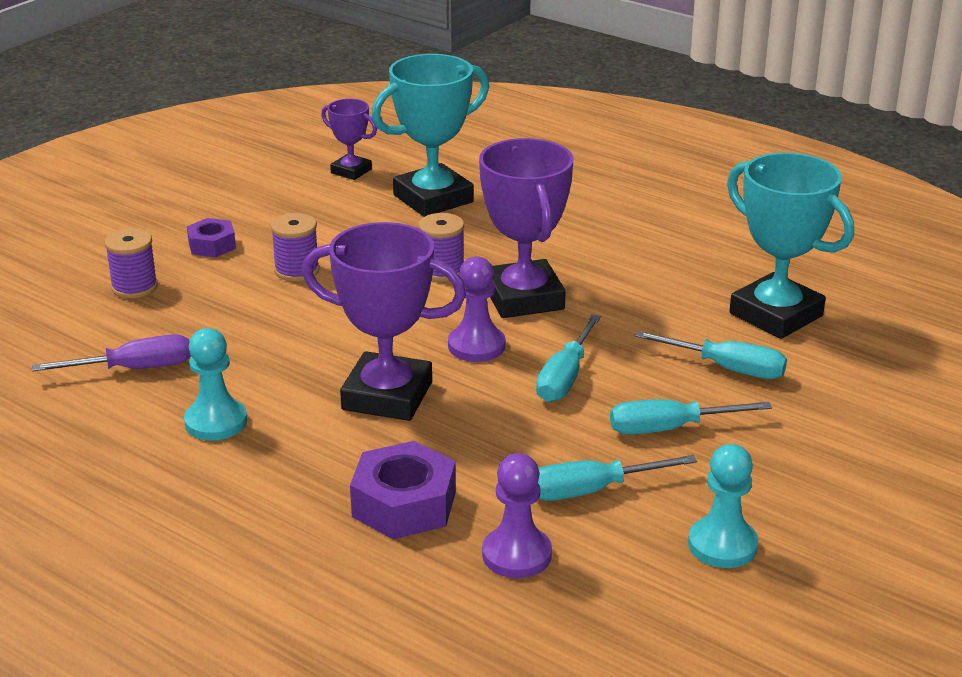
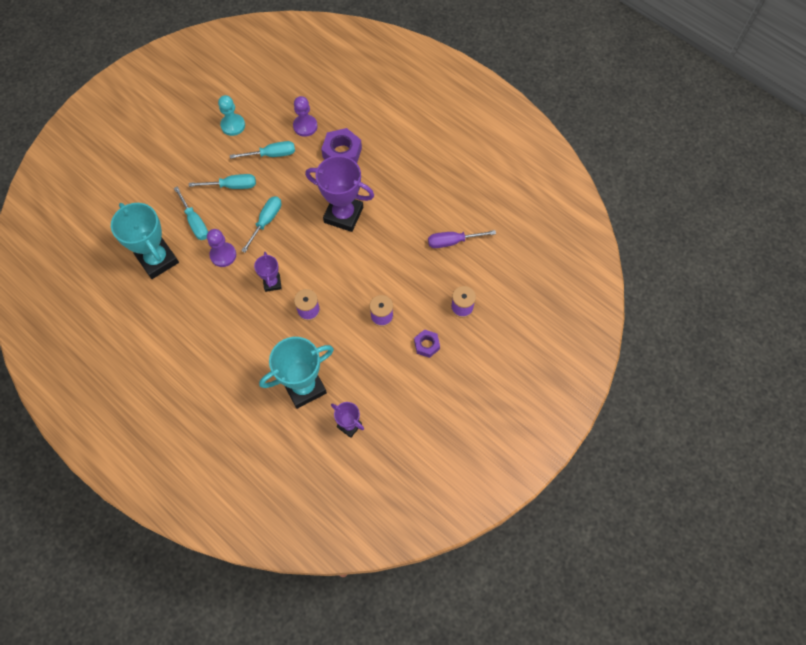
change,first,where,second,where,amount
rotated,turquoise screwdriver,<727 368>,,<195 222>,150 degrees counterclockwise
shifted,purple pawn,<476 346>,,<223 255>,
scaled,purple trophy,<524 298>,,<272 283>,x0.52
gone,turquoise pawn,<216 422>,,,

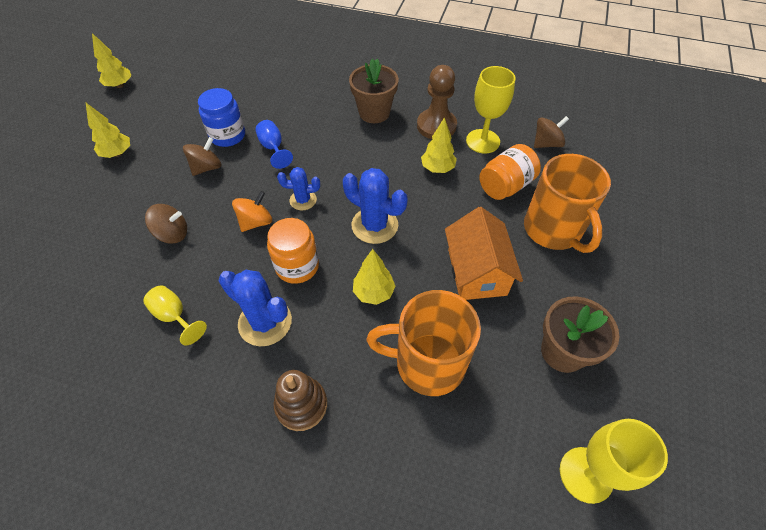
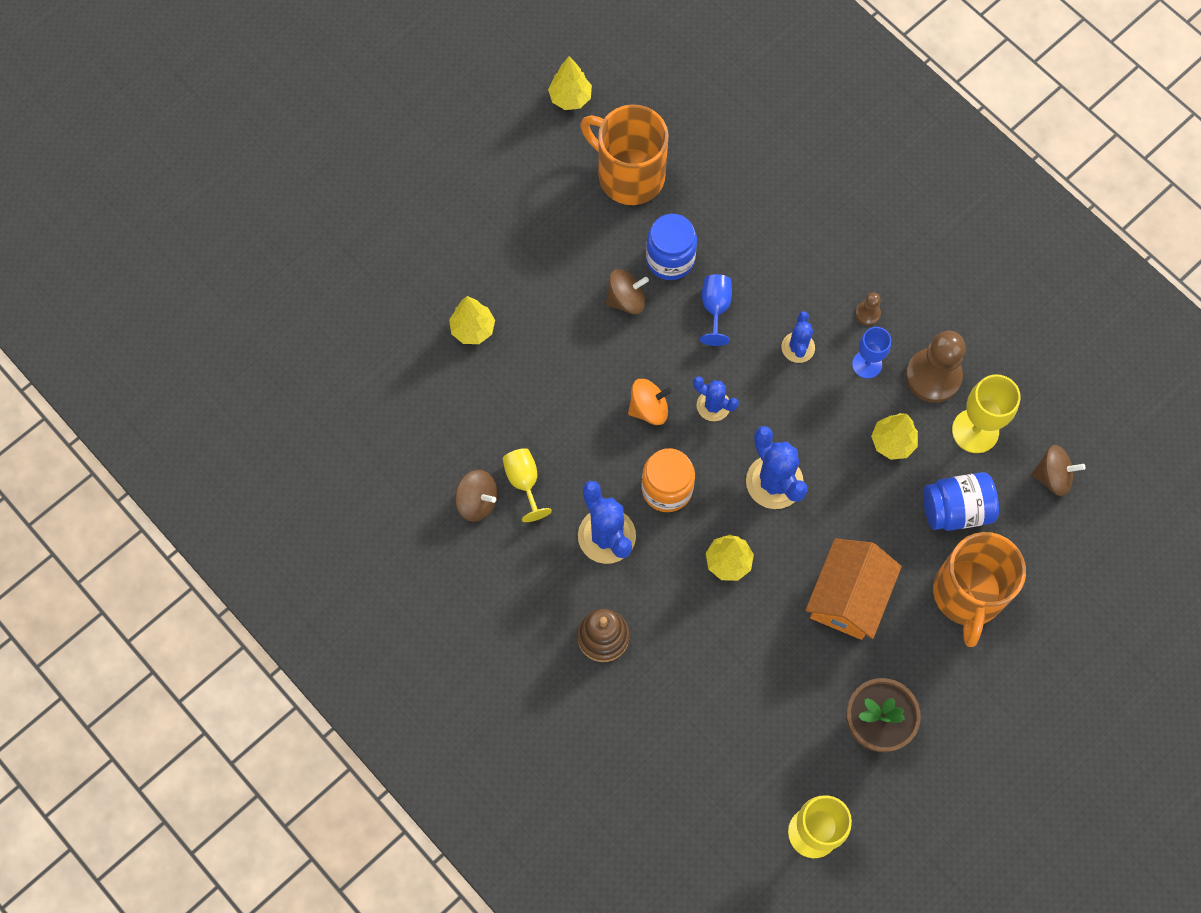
change,first,where,second,where,amount
shifted,yellow tree,<117 154>,,<473 329>,
shifted,brown spinning top,<172 234>,,<477 501>,
shifted,orange mug,<427 363>,,<629 175>,
new,,,blue cactus,<798 347>,
new,,,blue goblet,<867 364>,
swapped,brown flower pot,<374 113>,brown pawn,<867 313>,
repainted,orange jar,<505 186>,blue jar,<956 509>,

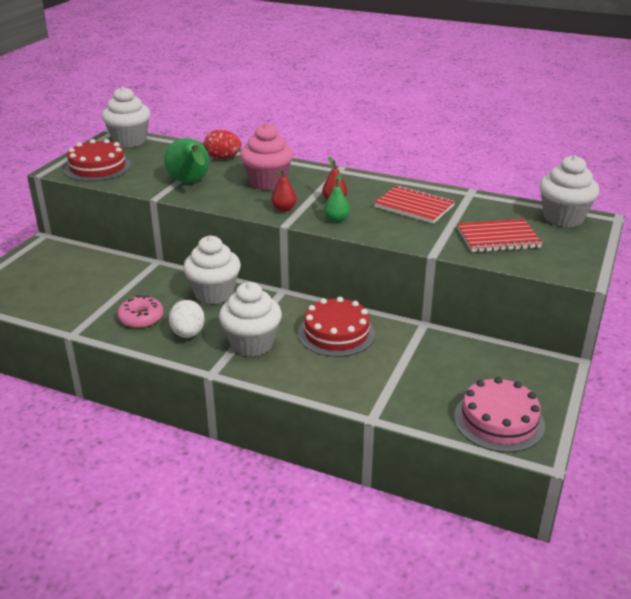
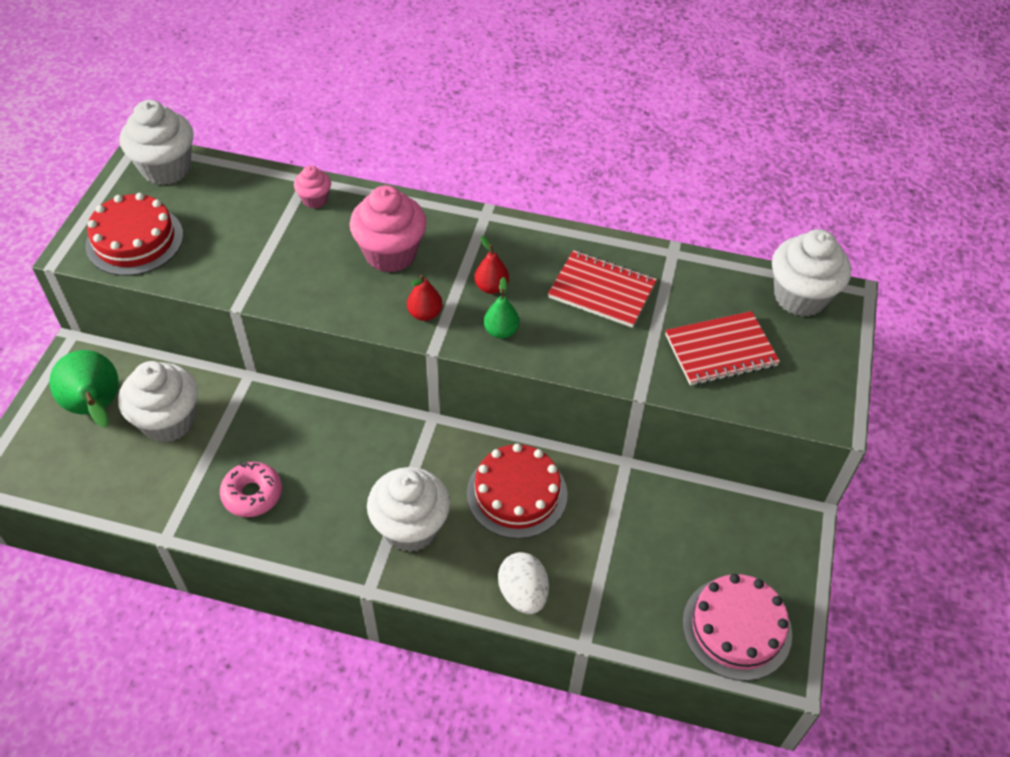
change,first,where,second,where,amount
shifted,green pear,<190 183>,,<97 408>,
shifted,white cupcake,<214 294>,,<168 421>,
swapped,red egg,<223 158>,pink cupcake,<315 199>,
shifted,white egg,<188 334>,,<523 593>,

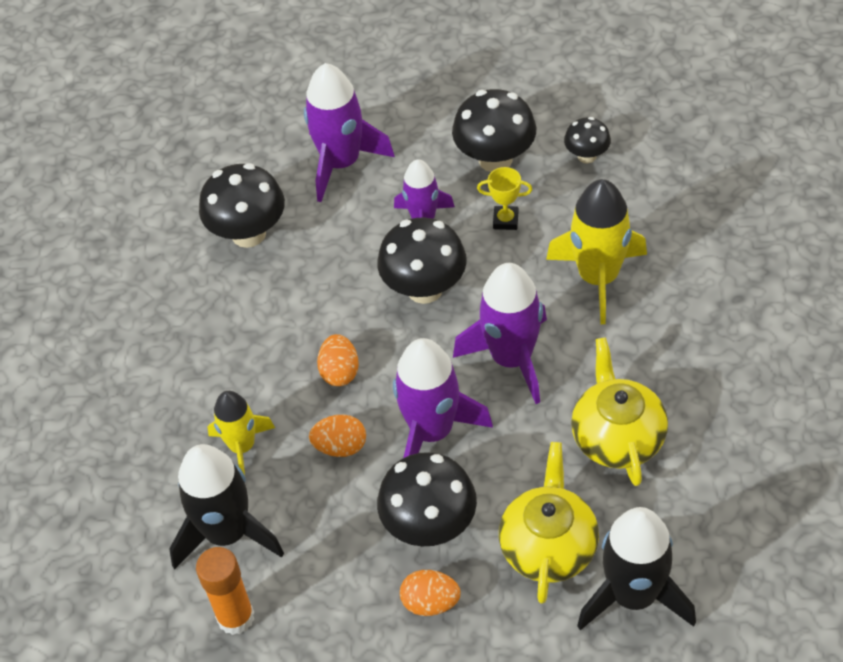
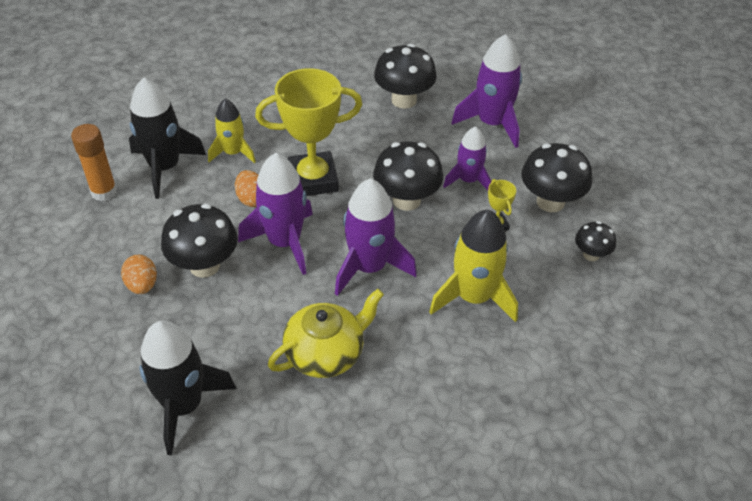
change,first,where,second,where,amount
swapped,orange egg,<340 372>,yellow trophy,<313 179>,
gone,yellow teapot,<549 546>,,,

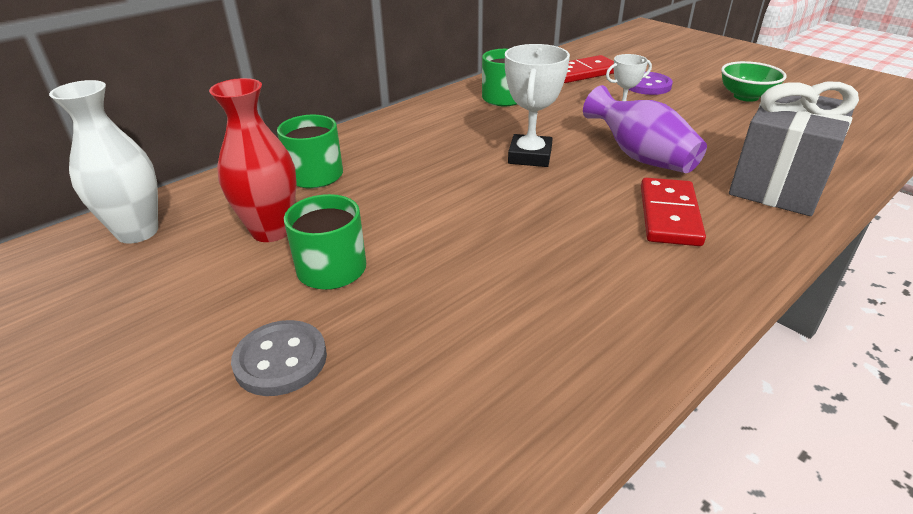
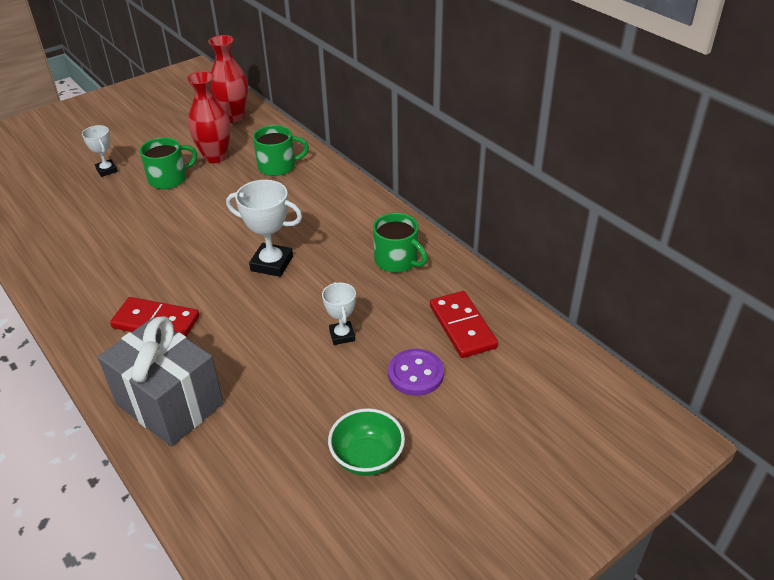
change,first,where,second,where,amount
swapped,grey button,<281 360>,white trophy,<107 170>,
repainted,white vase,<137 232>,red vase,<233 117>,
gone,purple vase,<640 157>,,,

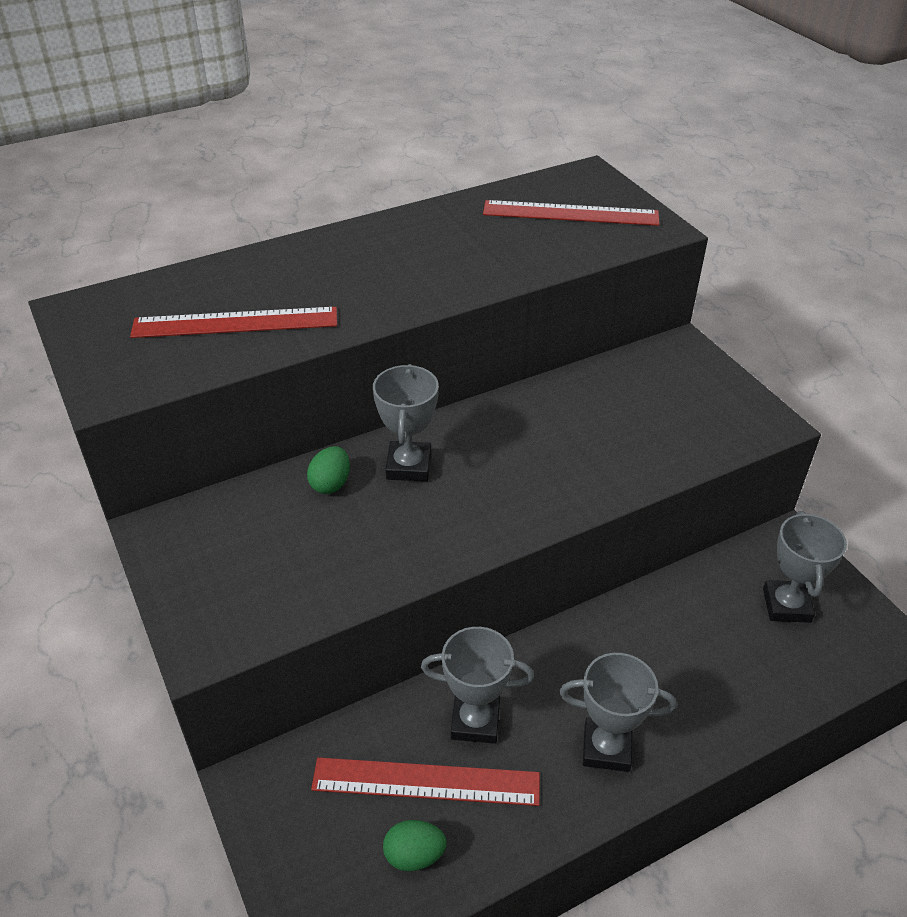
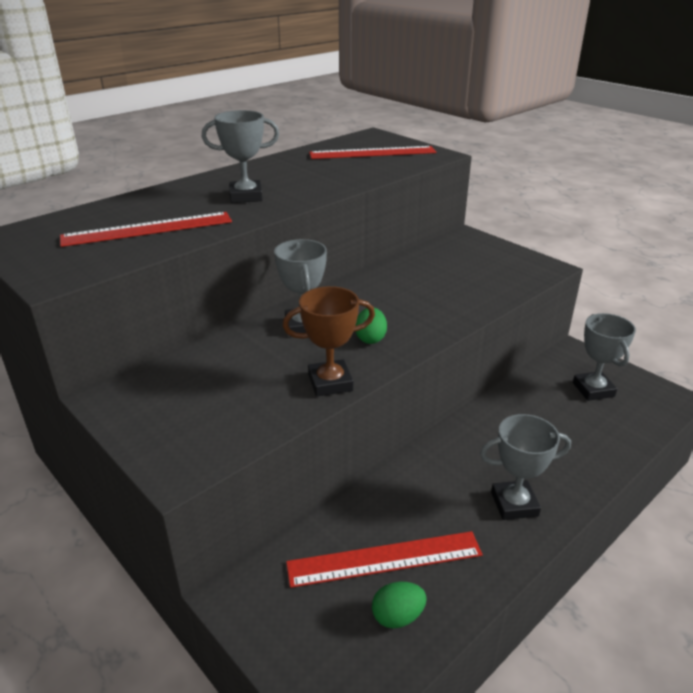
change,first,where,second,where,amount
shifted,grey trophy,<475 721>,,<246 196>,
new,,,brown trophy,<330 383>,
shifted,green egg,<331 484>,,<370 338>,

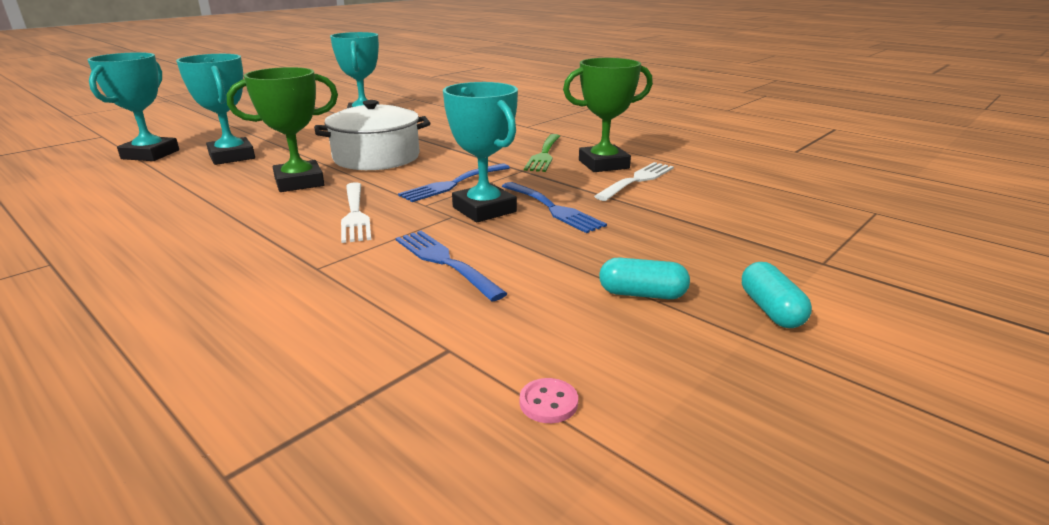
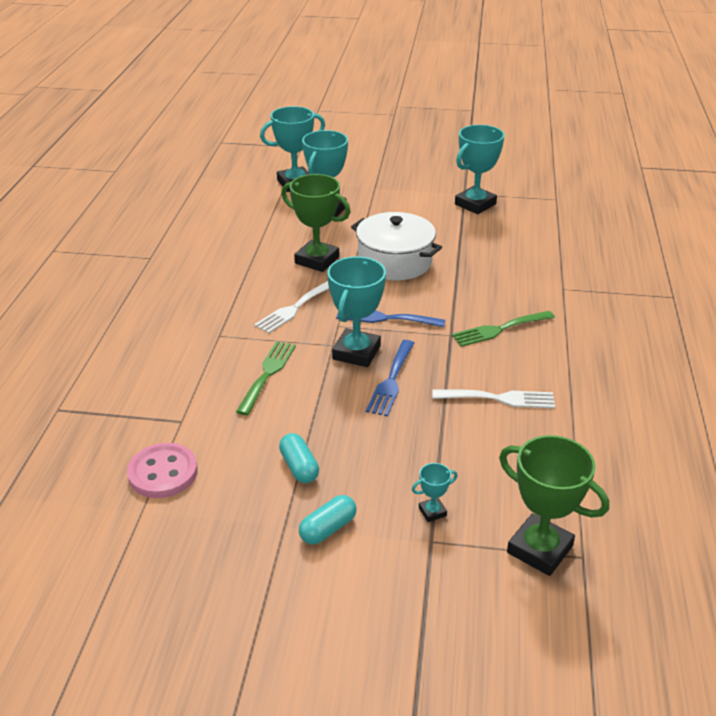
change,first,where,second,where,amount
scaled,pink button,<548 402>,,<163 473>,x2.14
repainted,blue fork,<444 262>,green fork,<267 374>,
new,,,turquoise trophy,<432 512>,
shifted,green trophy,<603 164>,,<539 549>,

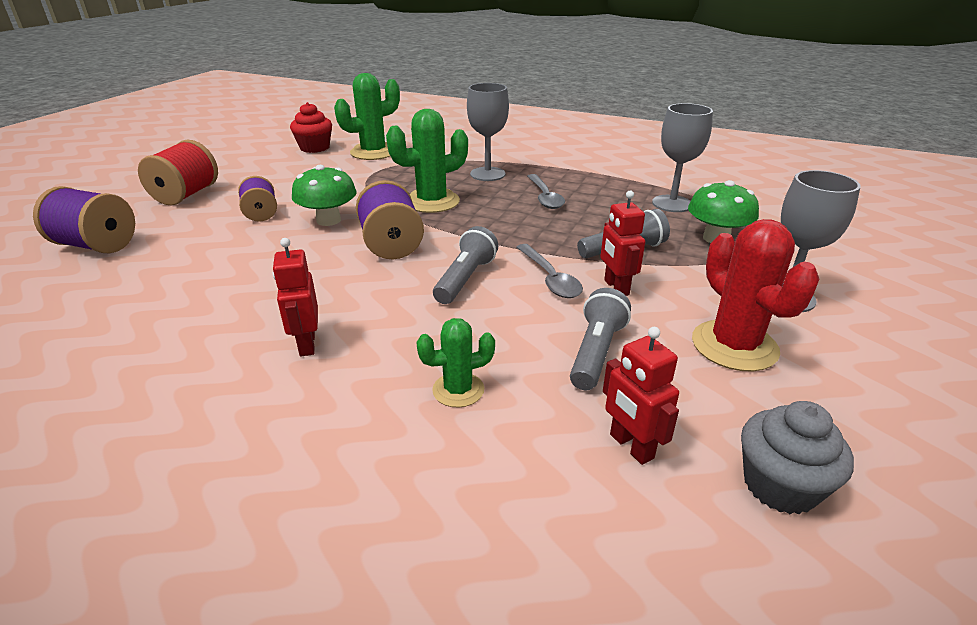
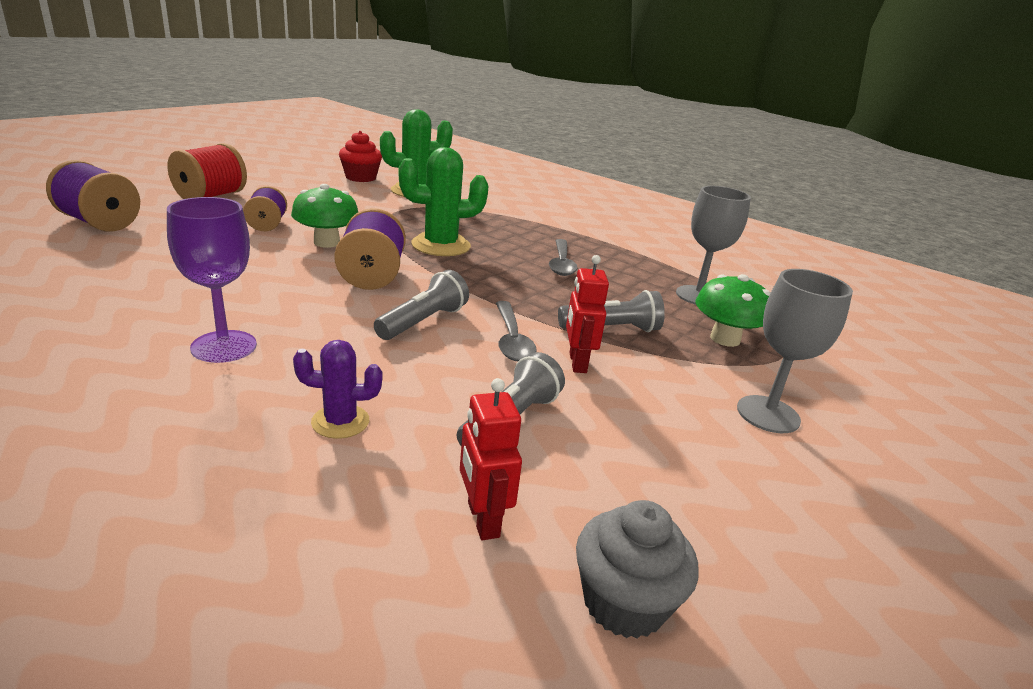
change,first,where,second,where,amount
swapped,red robot,<306 344>,purple goblet,<224 346>,
repainted,green cactus,<458 390>,purple cactus,<340 422>,
gone,grey goblet,<487 174>,,,
gone,red cactus,<734 346>,,,

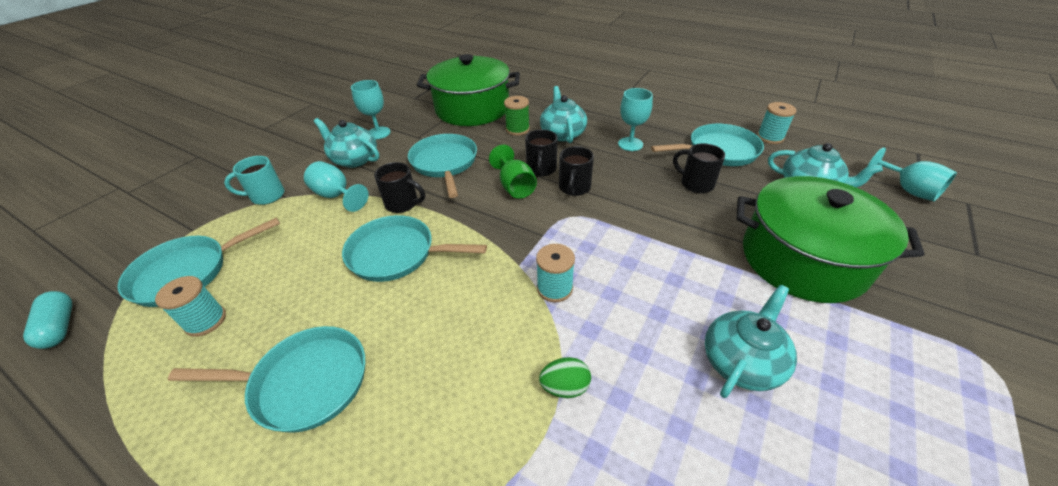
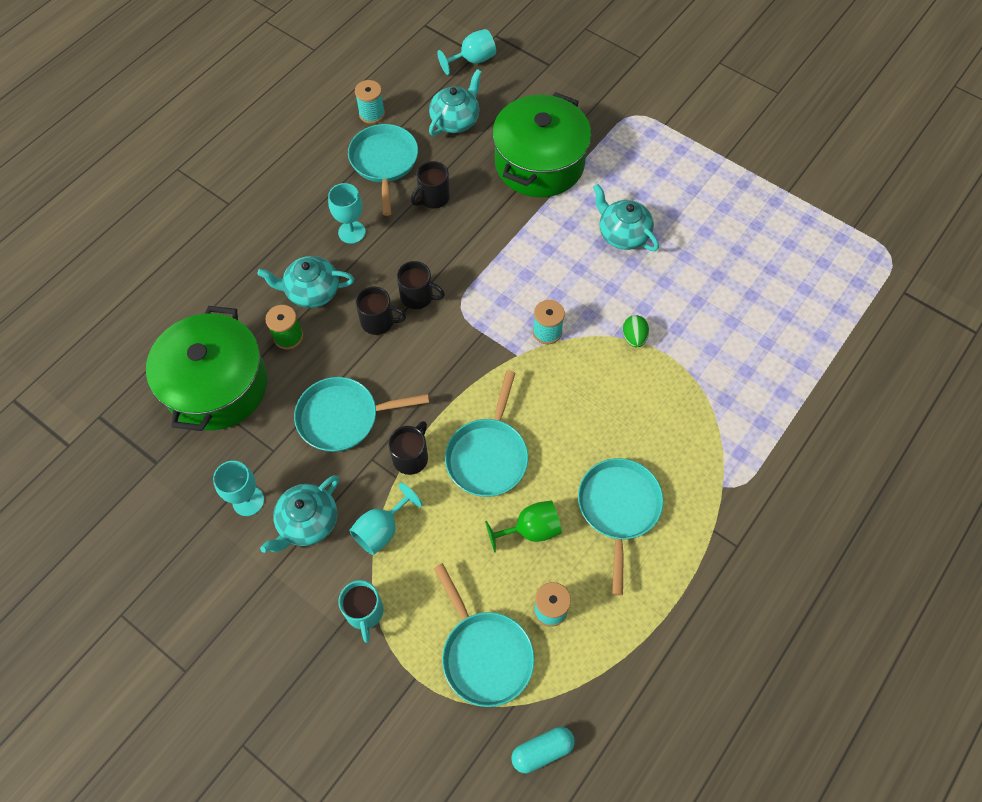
change,first,where,second,where,amount
shifted,green goblet,<515 187>,,<530 530>,

